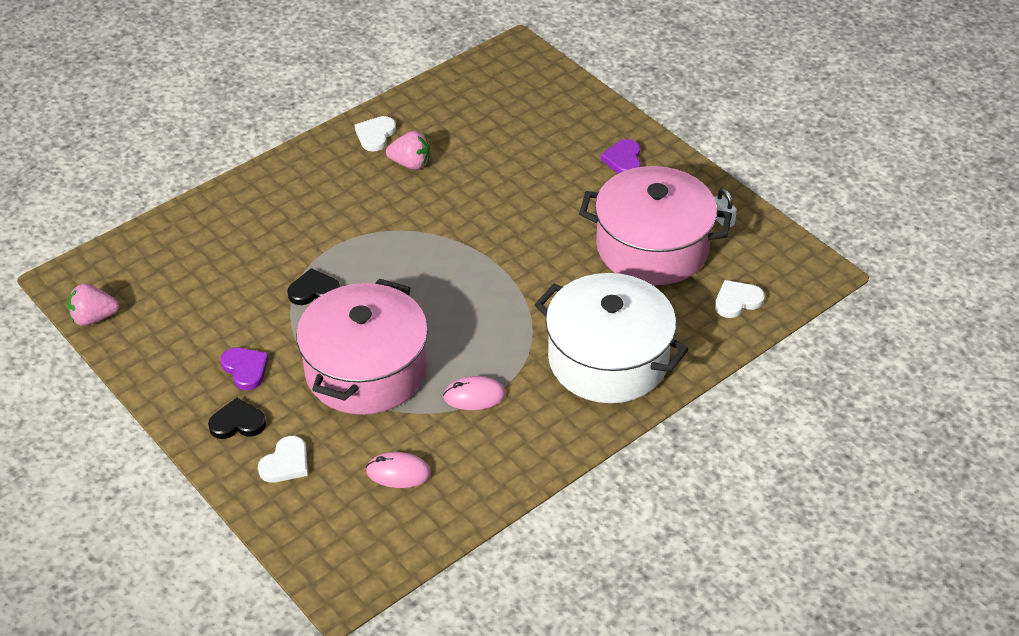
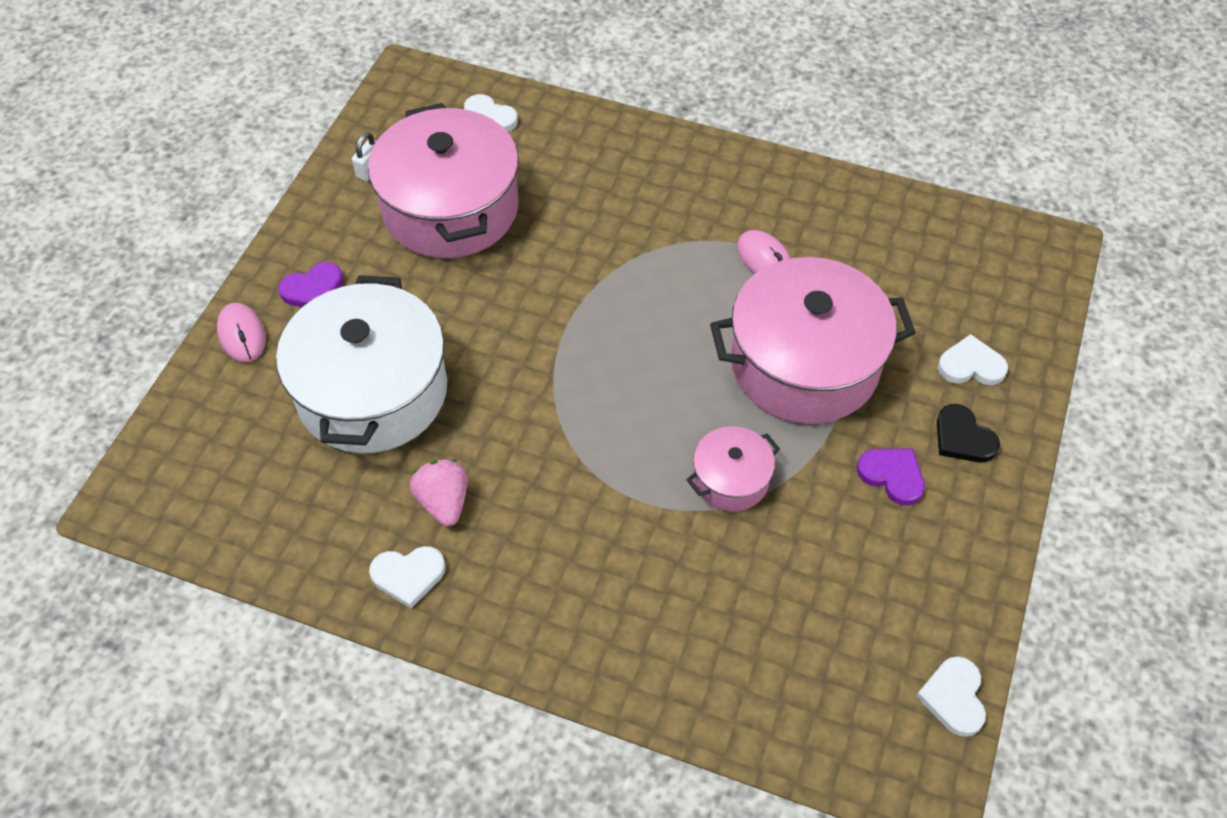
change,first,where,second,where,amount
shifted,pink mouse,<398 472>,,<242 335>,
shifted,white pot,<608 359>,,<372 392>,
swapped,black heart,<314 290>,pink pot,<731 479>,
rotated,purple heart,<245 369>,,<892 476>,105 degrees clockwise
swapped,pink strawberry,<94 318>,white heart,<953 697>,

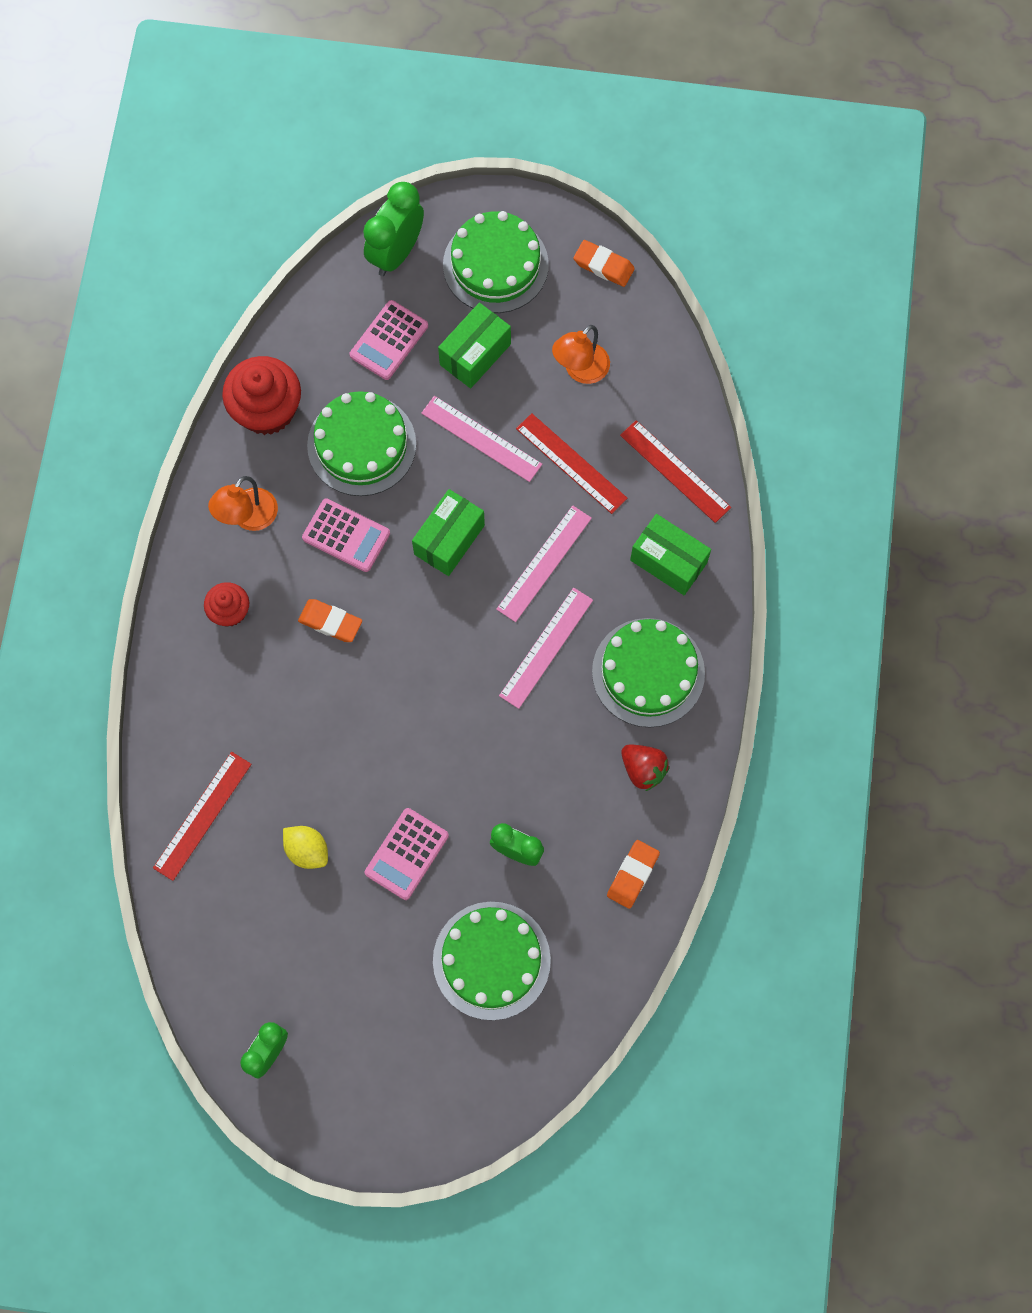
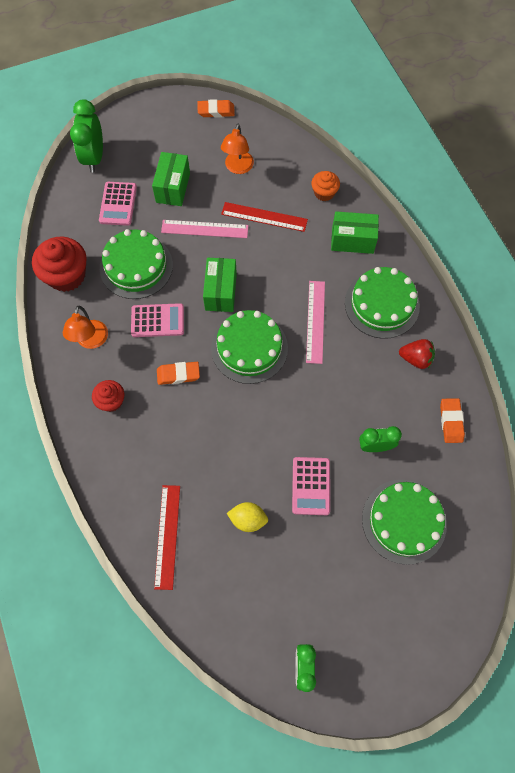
change,first,where,second,where,amount
shifted,green cake,<495 265>,,<249 348>,
swapped,red ruler,<675 471>,orange cupcake,<324 193>,
gone,pink ruler,<544 563>,,,

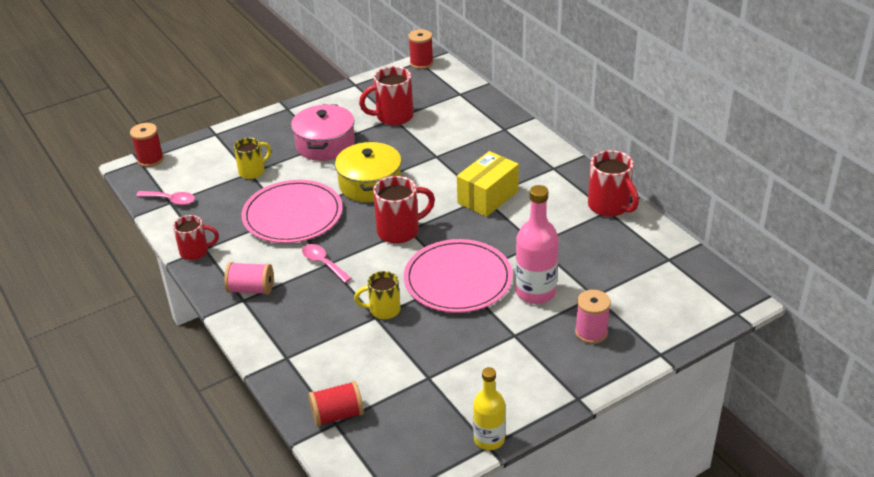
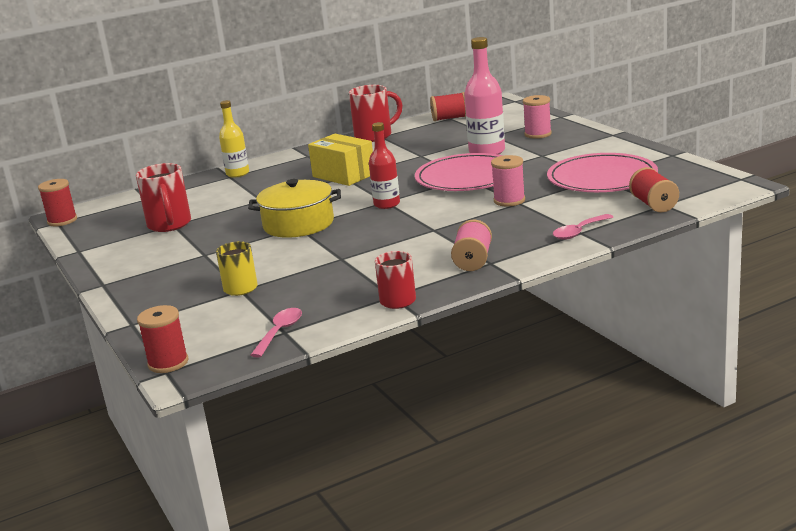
change,first,where,second,where,amount
shifted,yellow bottle,<489 439>,,<237 173>,
swapped,red mug,<400 231>,red bottle,<387 204>,
new,,,red spool,<450 118>,
swapped,yellow mug,<383 310>,pink spool,<509 200>,
shifted,pink plate,<292 215>,,<602 178>,
shifted,pink spoon,<323 263>,,<579 232>,
gone,pink pot,<325 144>,,,

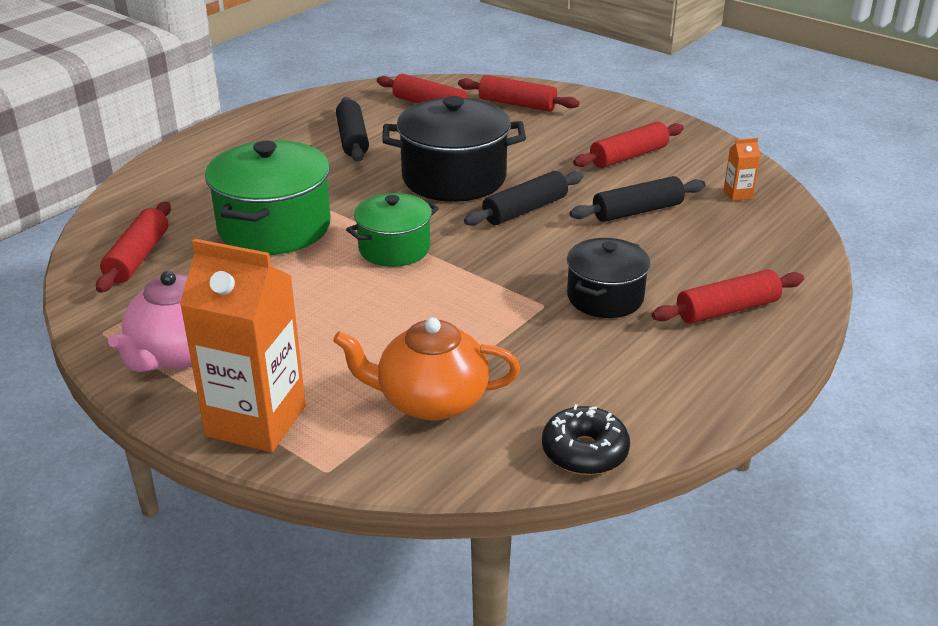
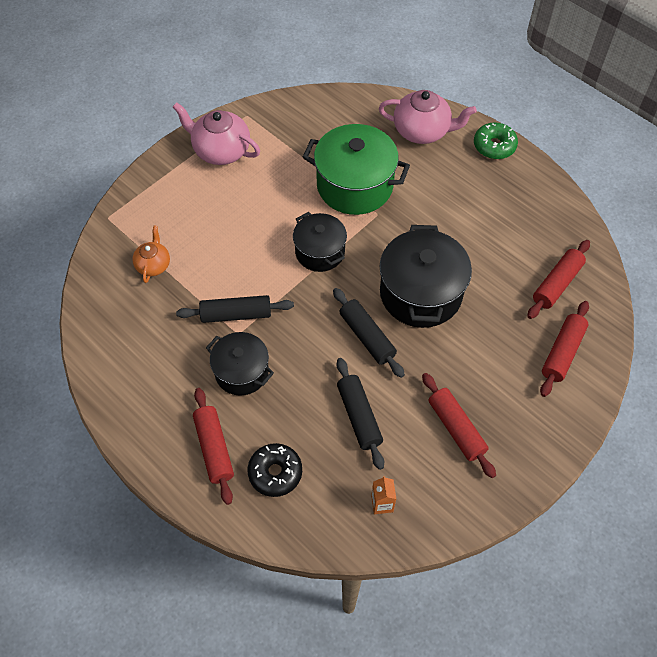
change,first,where,second,where,amount
scaled,orange teapot,<431 400>,,<153 265>,x0.58
shifted,black rolling pin,<352 139>,,<236 314>,
shifted,black donut,<584 452>,,<275 473>,
repainted,green pot,<394 248>,black pot,<320 252>,
new,,,pink teapot,<422 131>,
new,,,green donut,<494 146>,
gone,red rolling pin,<138 257>,,,
gone,orange carton,<256 421>,,,

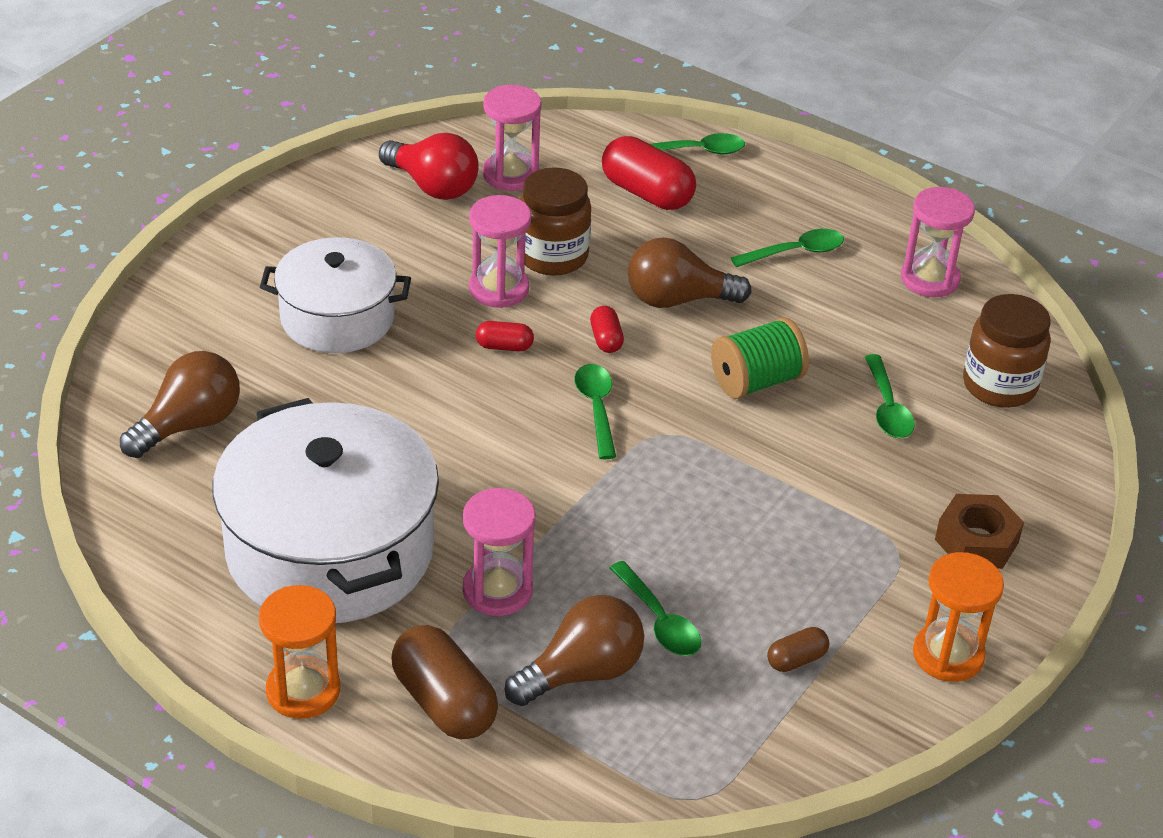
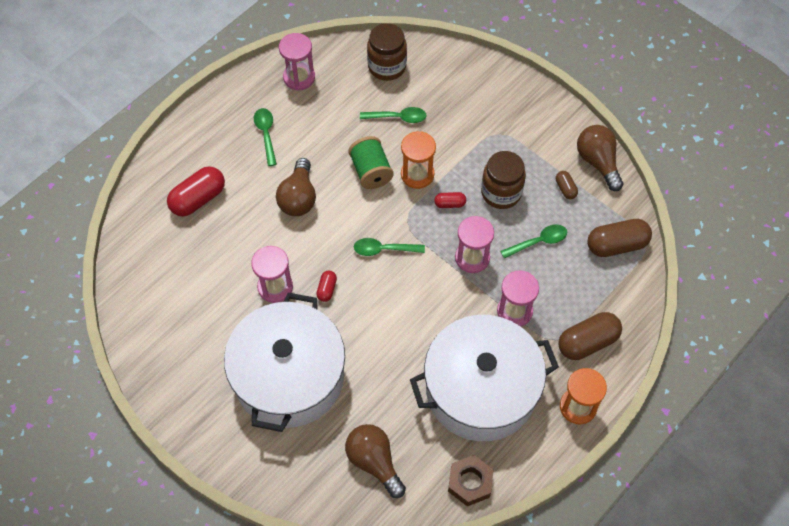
change,first,where,second,where,amount
scaled,white pot,<337 318>,,<289 376>,x1.62
shifted,orange hourglass,<948 655>,,<417 174>,
shifted,red capsule,<606 339>,,<450 204>,
shifted,brown nut,<976 541>,,<470 482>,
shifted,pink hourglass,<510 175>,,<472 258>,
shifted,brown jar,<552 256>,,<501 193>,
shifted,brown light bulb,<582 672>,,<598 162>,
new,,,brown capsule,<616 245>,
gone,red light bulb,<433 186>,,,
gone,green spoon,<696 151>,,,

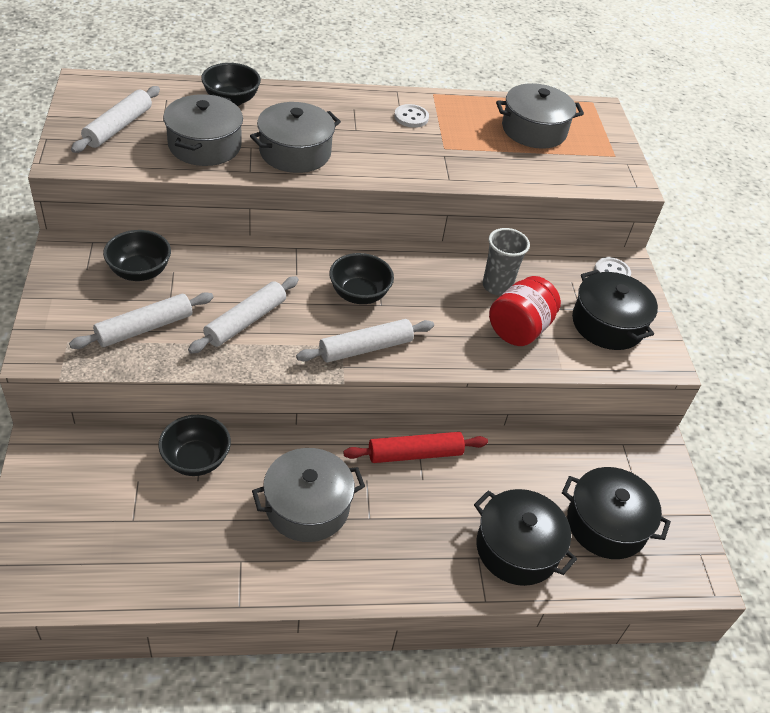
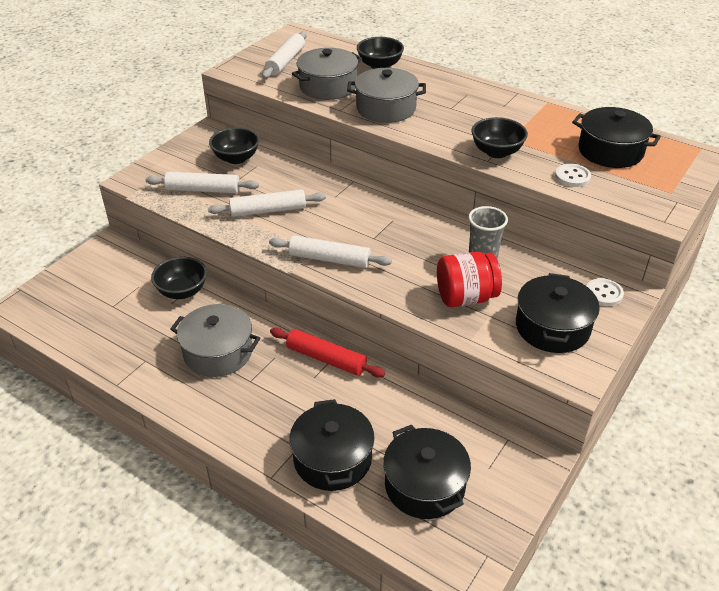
change,first,where,second,where,amount
rotated,white rolling pin,<118 127>,,<286 61>,45 degrees counterclockwise
shifted,black bowl,<359 294>,,<496 152>,
shifted,white button,<411 117>,,<572 177>,
repainted,grey pot,<534 130>,black pot,<610 151>,

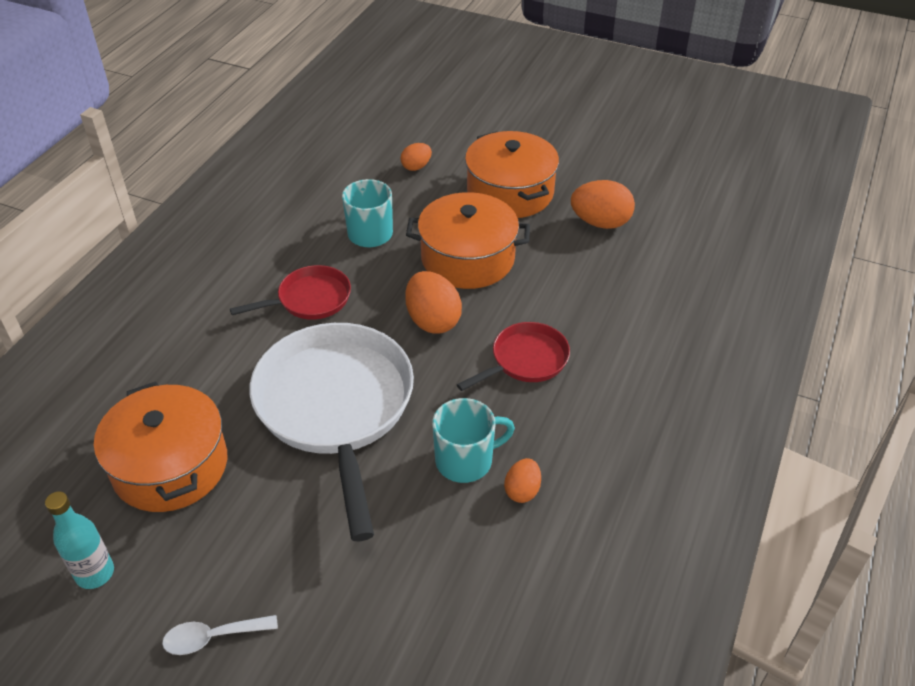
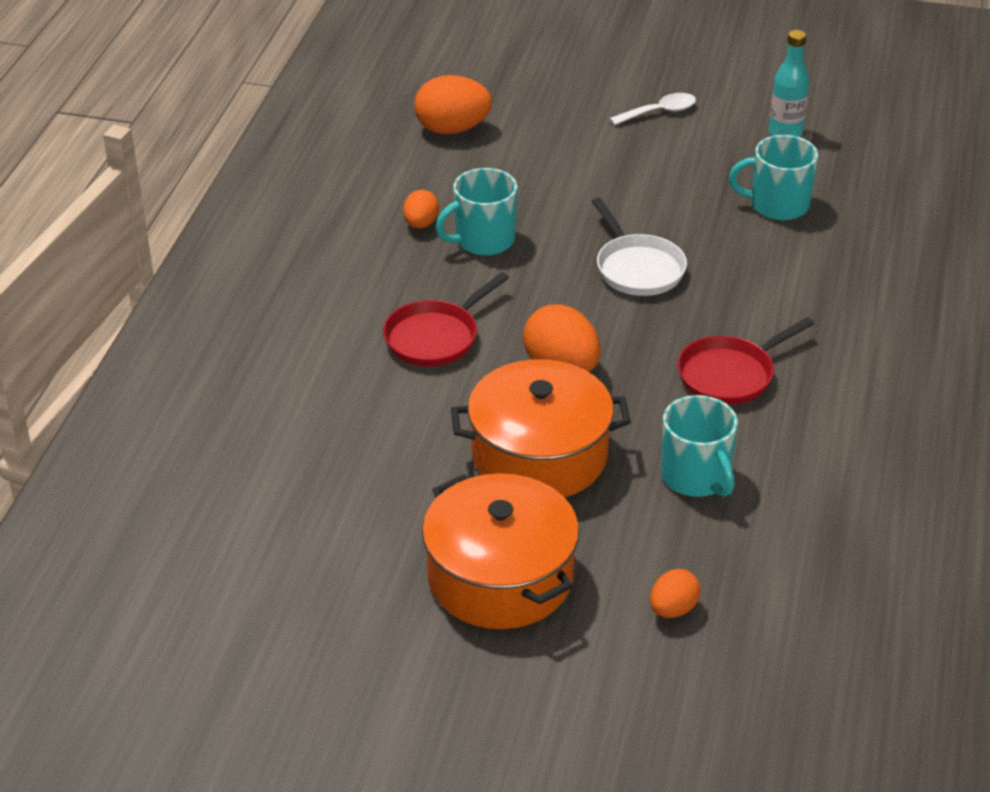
change,first,where,second,where,amount
shifted,orange egg,<600 223>,,<452 129>,
scaled,white pan,<336 407>,,<637 268>,x0.50
swapped,orange pot,<170 466>,turquoise mug,<777 205>,

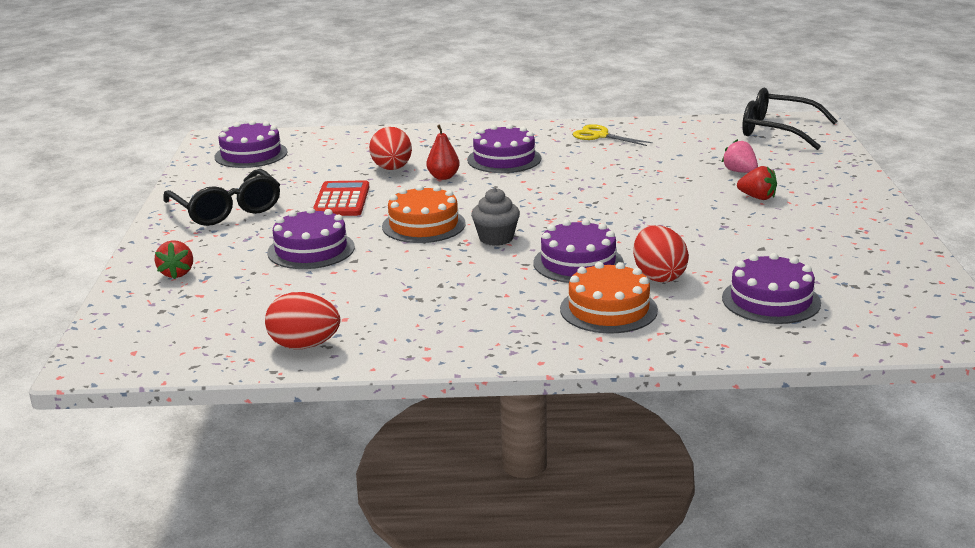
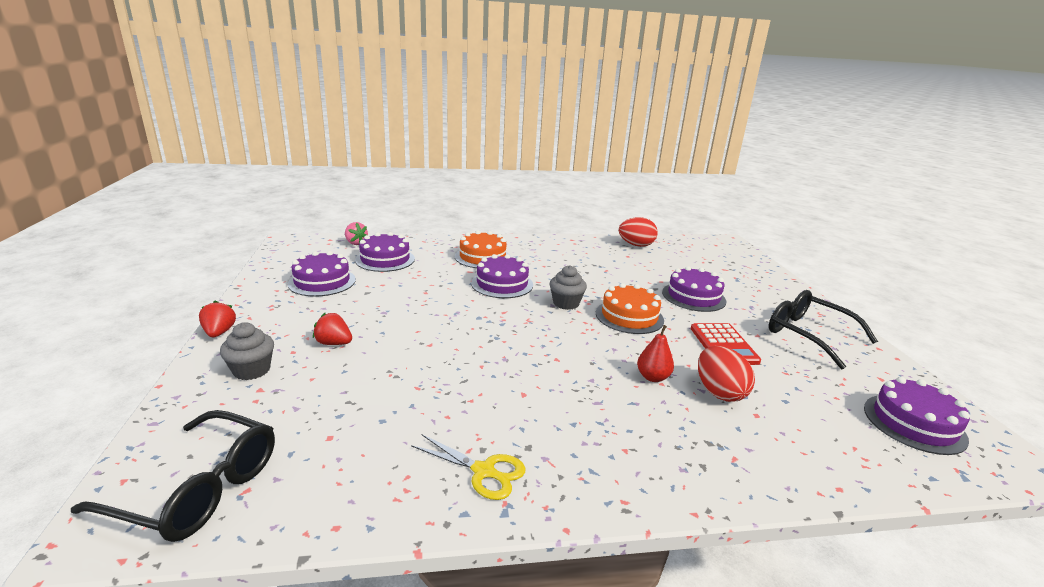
change,first,where,second,where,amount
shifted,red strawberry,<177 273>,,<219 332>,
new,,,grey cupcake,<251 370>,
shifted,purple cake,<504 159>,,<322 282>,
shifted,pink strawberry,<740 172>,,<356 243>,
gone,red egg,<658 276>,,,

